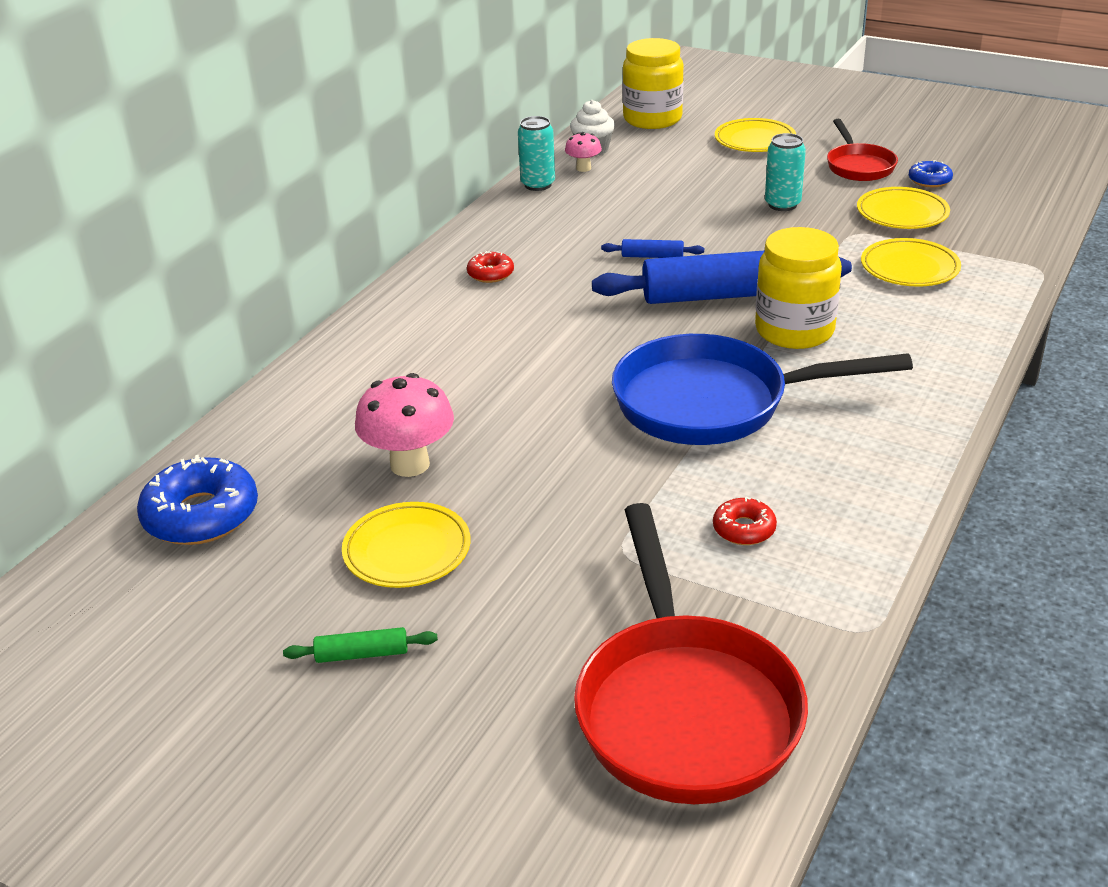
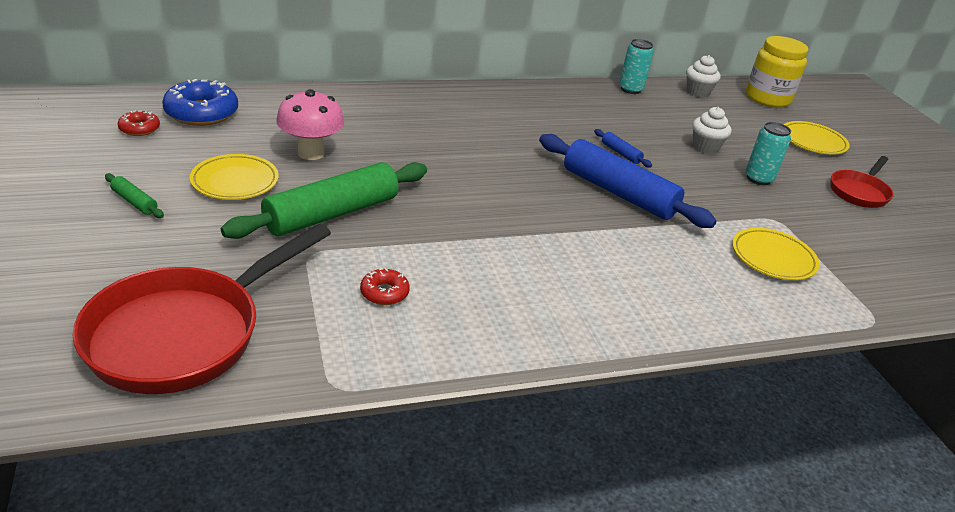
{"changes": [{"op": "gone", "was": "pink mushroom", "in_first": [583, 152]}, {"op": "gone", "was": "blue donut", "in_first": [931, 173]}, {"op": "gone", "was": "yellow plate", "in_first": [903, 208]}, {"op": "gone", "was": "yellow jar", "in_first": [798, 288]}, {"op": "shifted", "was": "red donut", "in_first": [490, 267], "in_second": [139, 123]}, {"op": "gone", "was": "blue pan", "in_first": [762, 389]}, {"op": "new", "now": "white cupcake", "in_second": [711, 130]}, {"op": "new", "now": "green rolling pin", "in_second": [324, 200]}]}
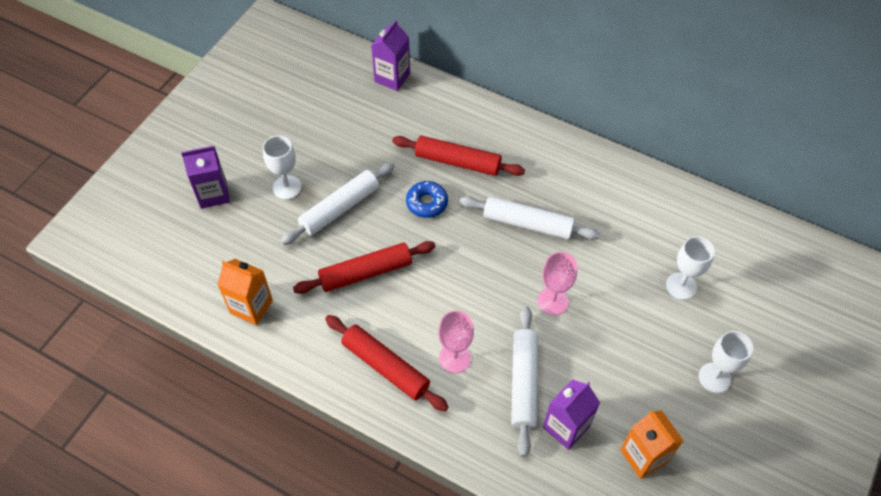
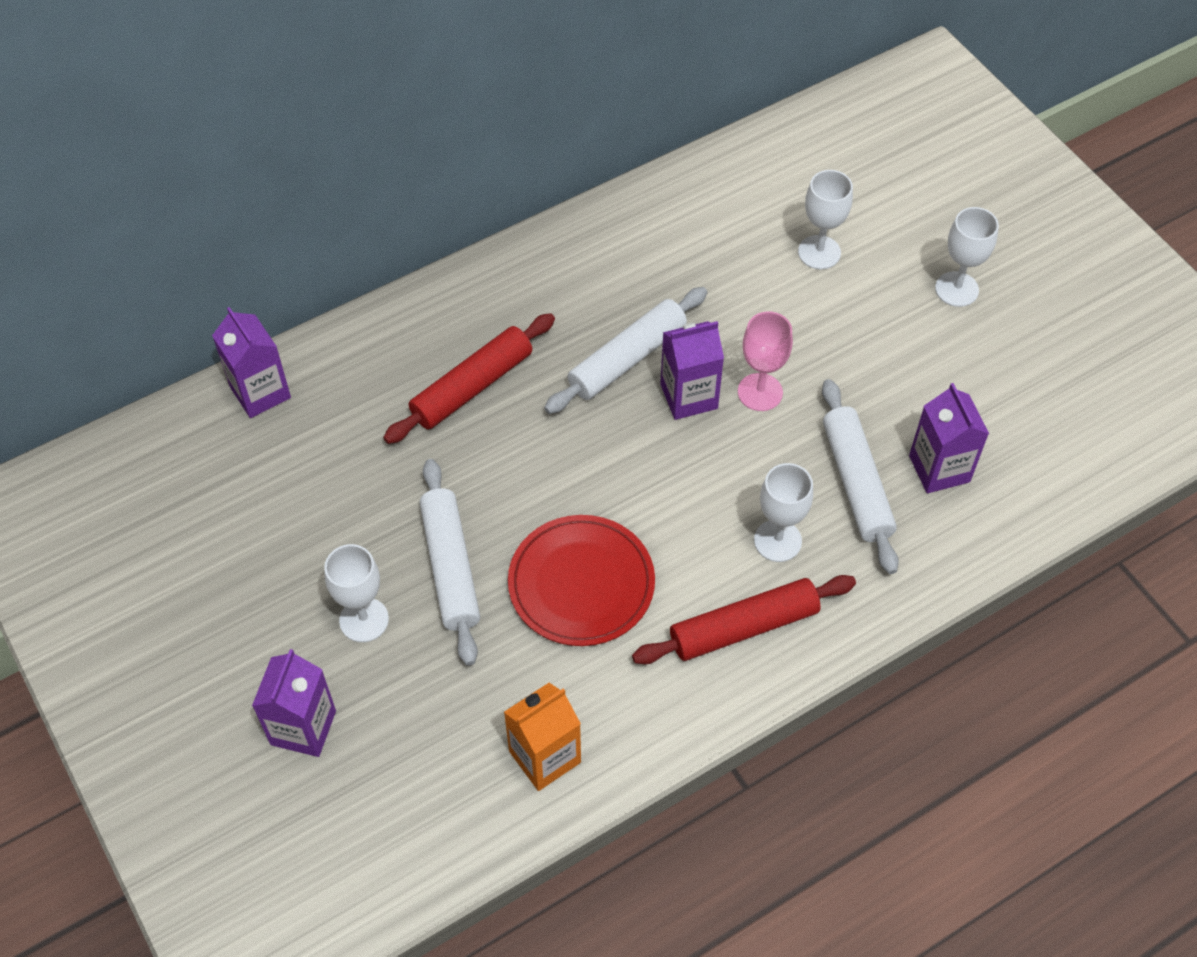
{"changes": [{"op": "gone", "was": "blue donut", "in_first": [427, 199]}, {"op": "swapped", "was": "red rolling pin", "now": "red plate", "in_first": [364, 267], "in_second": [581, 580]}, {"op": "rotated", "was": "white rolling pin", "in_first": [524, 381], "in_second": [860, 476], "clockwise": 45}, {"op": "repainted", "was": "pink goblet", "now": "white goblet", "in_first": [456, 342], "in_second": [783, 512]}, {"op": "gone", "was": "orange carton", "in_first": [652, 444]}, {"op": "new", "now": "purple carton", "in_second": [692, 370]}]}
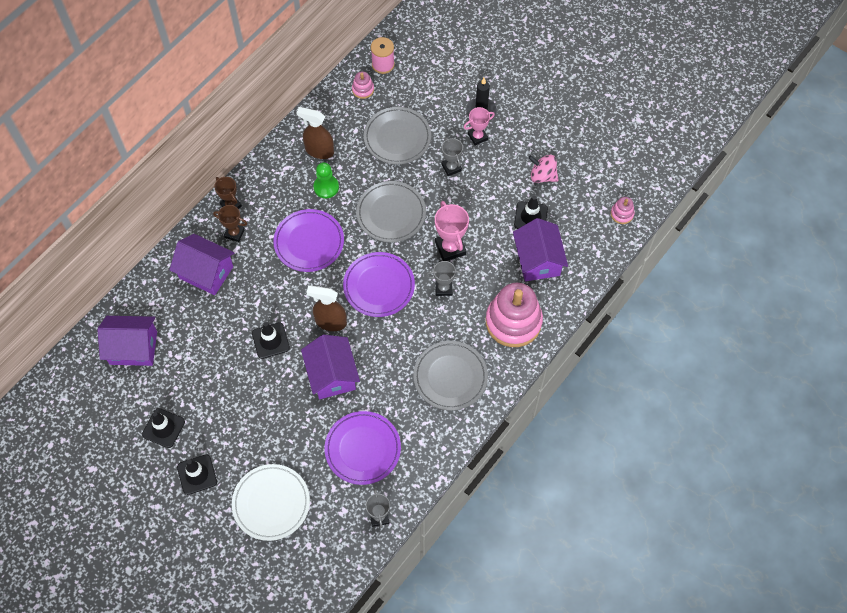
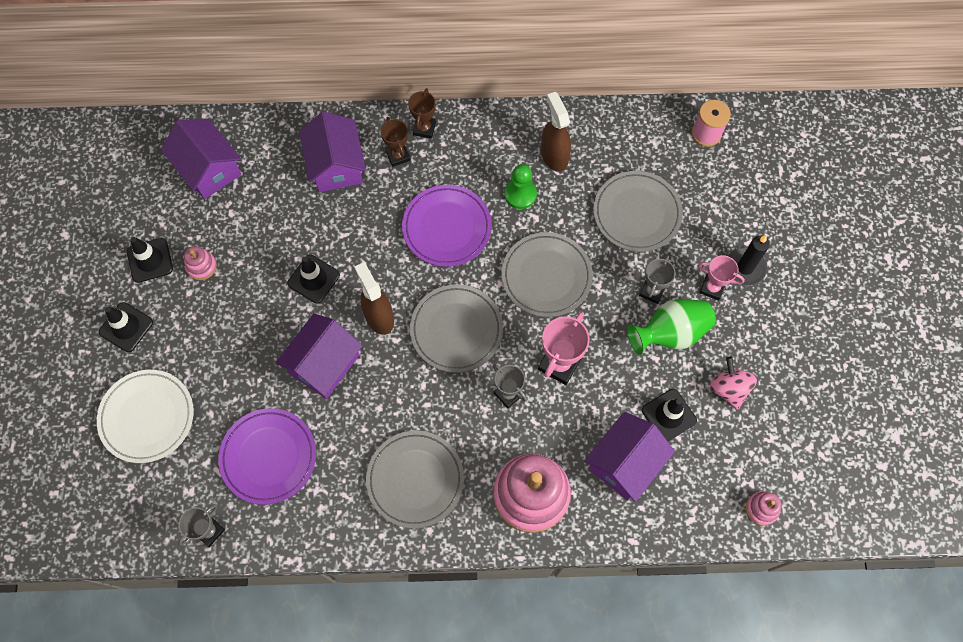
{"changes": [{"op": "shifted", "was": "pink stacking toy", "in_first": [363, 85], "in_second": [200, 263]}, {"op": "repainted", "was": "purple plate", "now": "grey plate", "in_first": [379, 284], "in_second": [456, 328]}, {"op": "new", "now": "green vase", "in_second": [671, 327]}]}
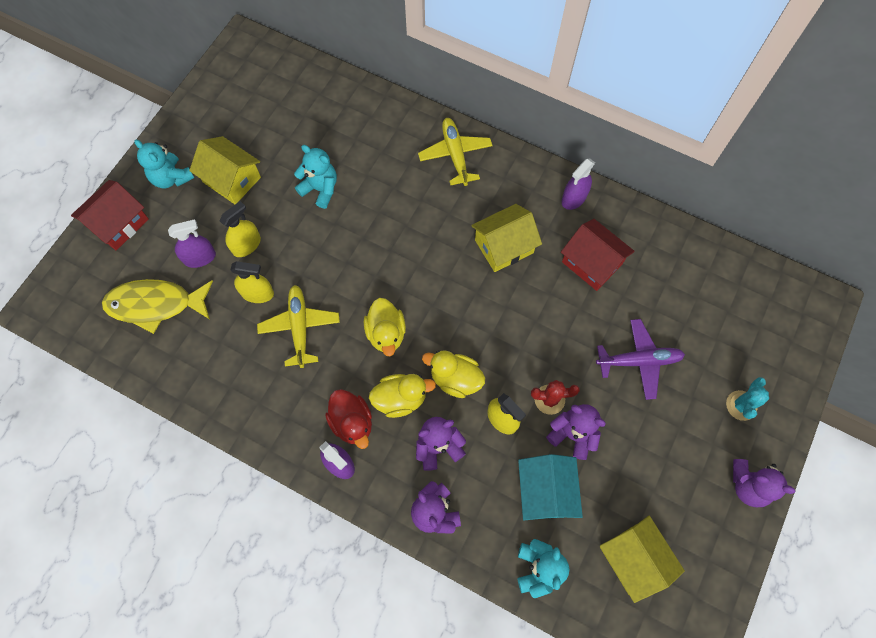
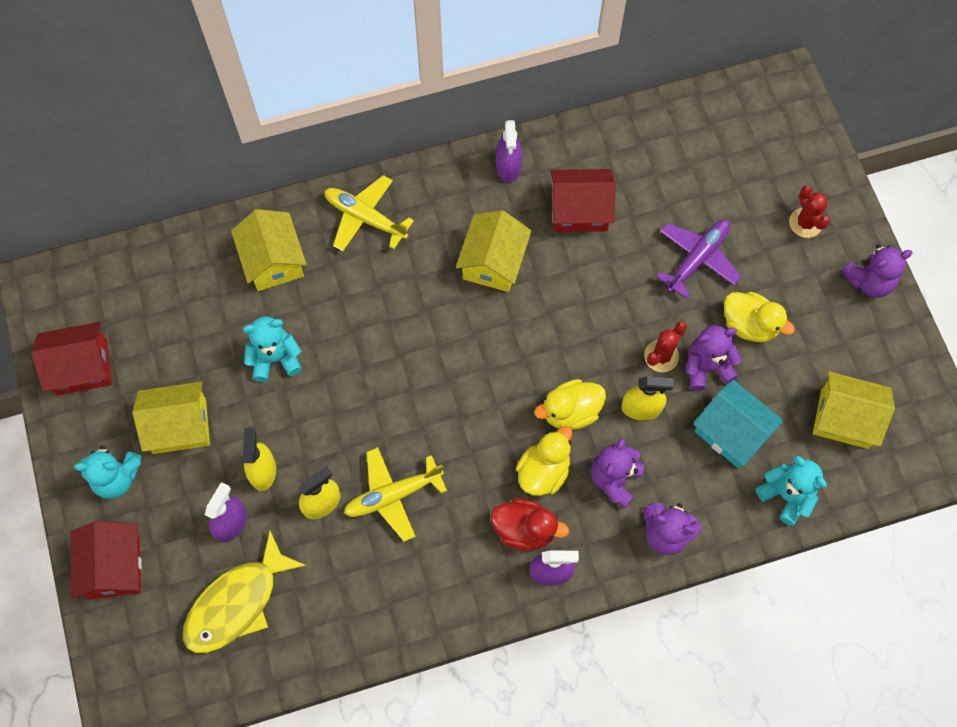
{"changes": [{"op": "rotated", "was": "yellow plane", "in_first": [298, 326], "in_second": [395, 494], "clockwise": -60}, {"op": "shifted", "was": "yellow duck", "in_first": [385, 327], "in_second": [759, 317]}, {"op": "repainted", "was": "turquoise cactus", "now": "red cactus", "in_first": [747, 399], "in_second": [809, 211]}, {"op": "new", "now": "yellow house", "in_second": [269, 250]}, {"op": "new", "now": "red house", "in_second": [71, 358]}]}
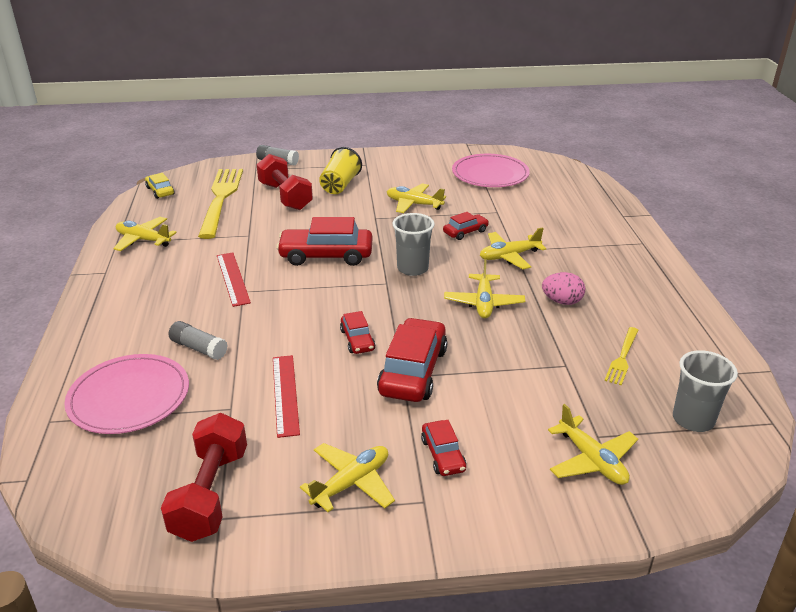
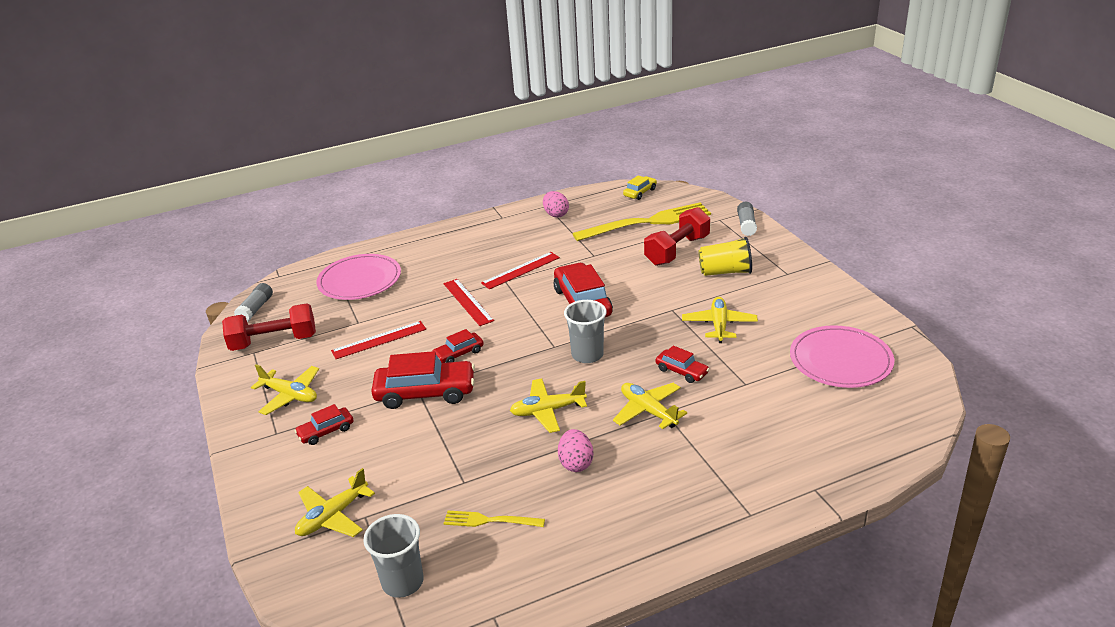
{"changes": [{"op": "swapped", "was": "yellow plane", "now": "pink egg", "in_first": [145, 234], "in_second": [556, 204]}, {"op": "shifted", "was": "grey glue stick", "in_first": [198, 340], "in_second": [253, 302]}, {"op": "new", "now": "red ruler", "in_second": [468, 302]}]}
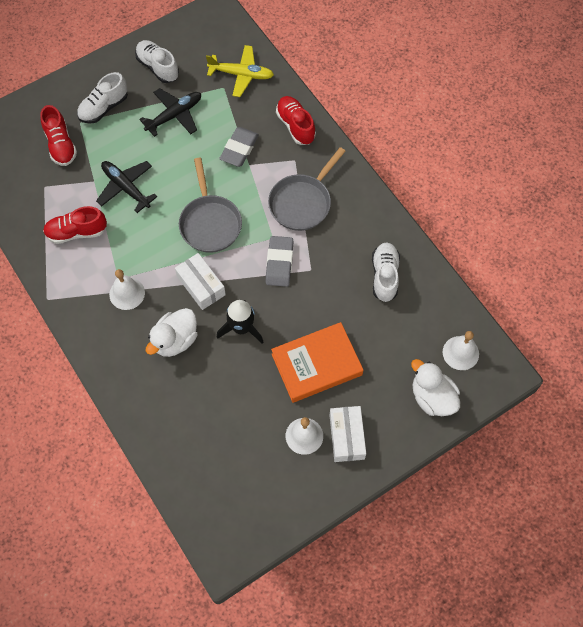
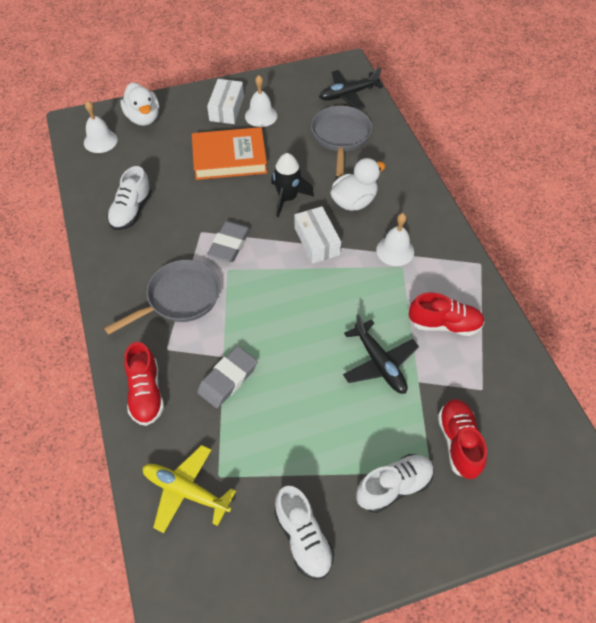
{"changes": [{"op": "shifted", "was": "black plane", "in_first": [170, 112], "in_second": [351, 88]}, {"op": "shifted", "was": "grey pan", "in_first": [210, 205], "in_second": [341, 141]}]}
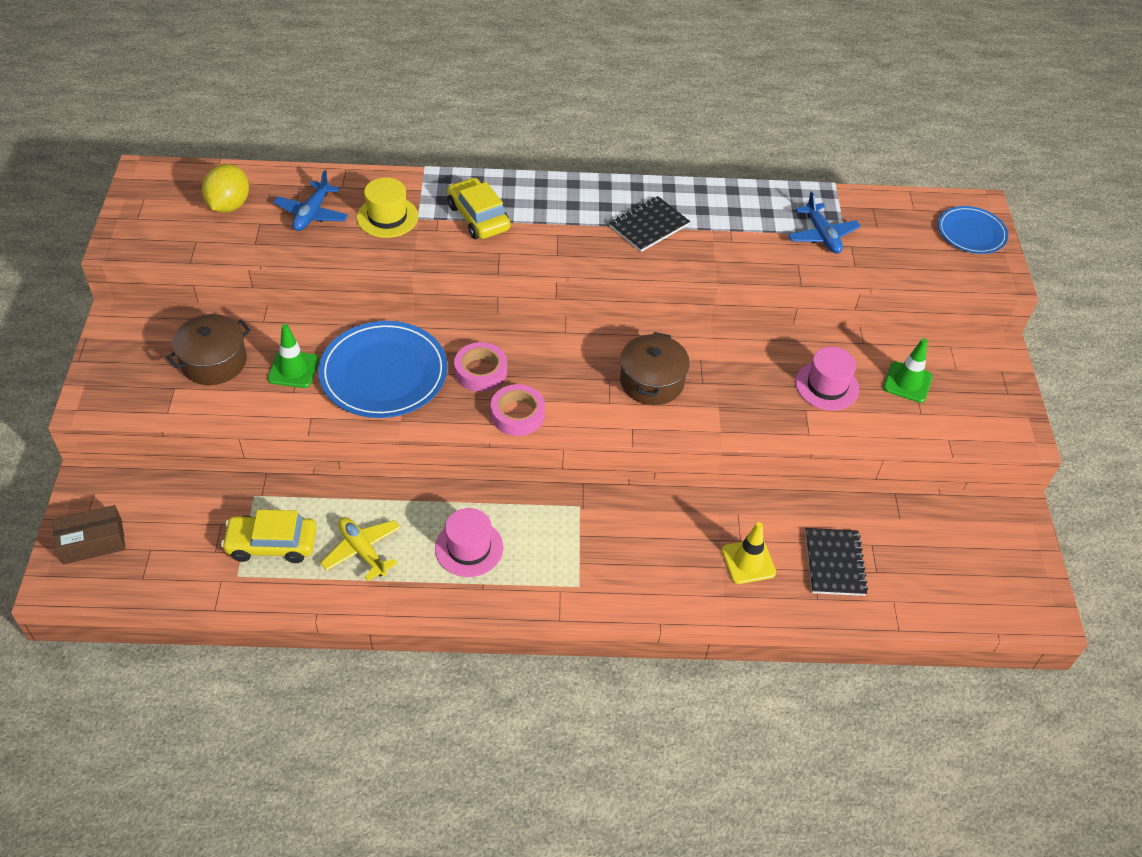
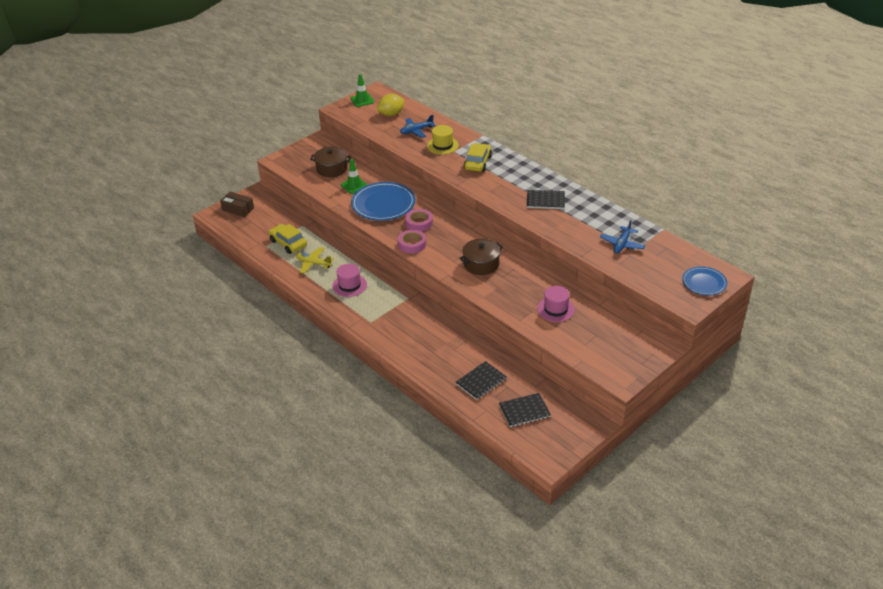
{"changes": [{"op": "shifted", "was": "green traffic cone", "in_first": [908, 370], "in_second": [362, 90]}, {"op": "rotated", "was": "yellow plane", "in_first": [361, 549], "in_second": [315, 260], "clockwise": -75}, {"op": "gone", "was": "yellow traffic cone", "in_first": [749, 553]}, {"op": "new", "now": "black notebook", "in_second": [525, 410]}]}
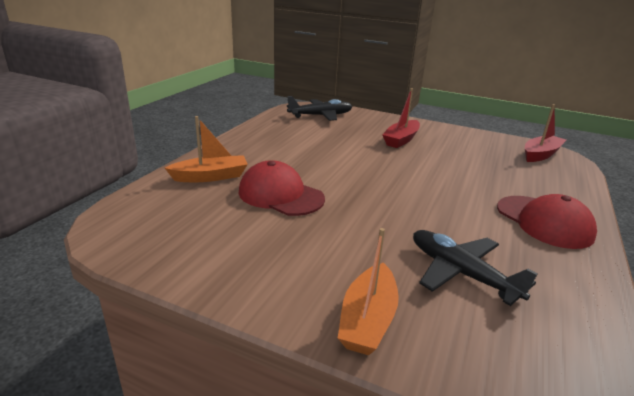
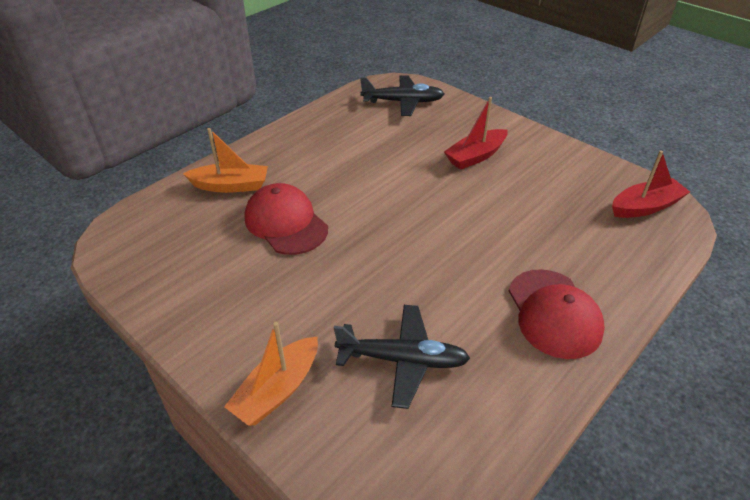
{"changes": [{"op": "rotated", "was": "black plane", "in_first": [475, 268], "in_second": [402, 357], "clockwise": 120}]}
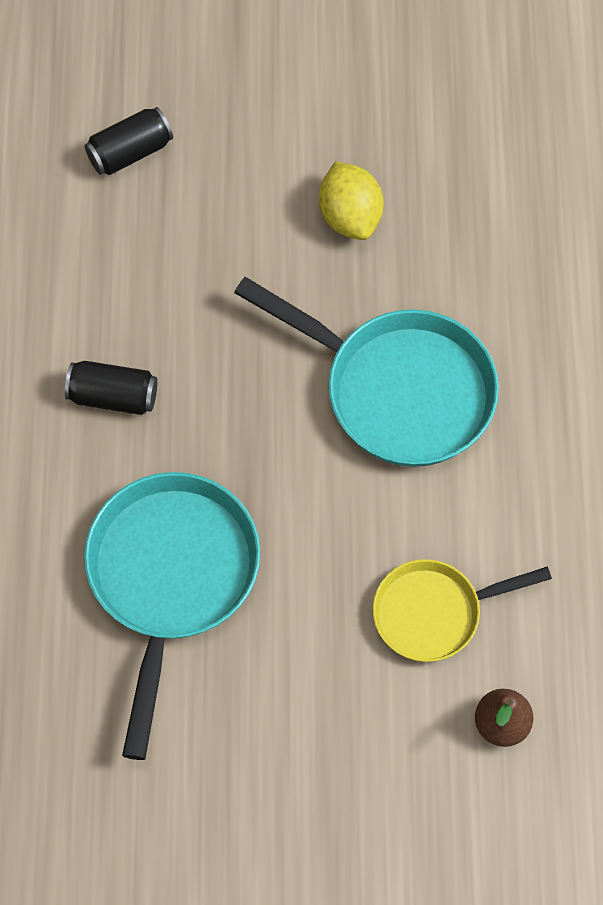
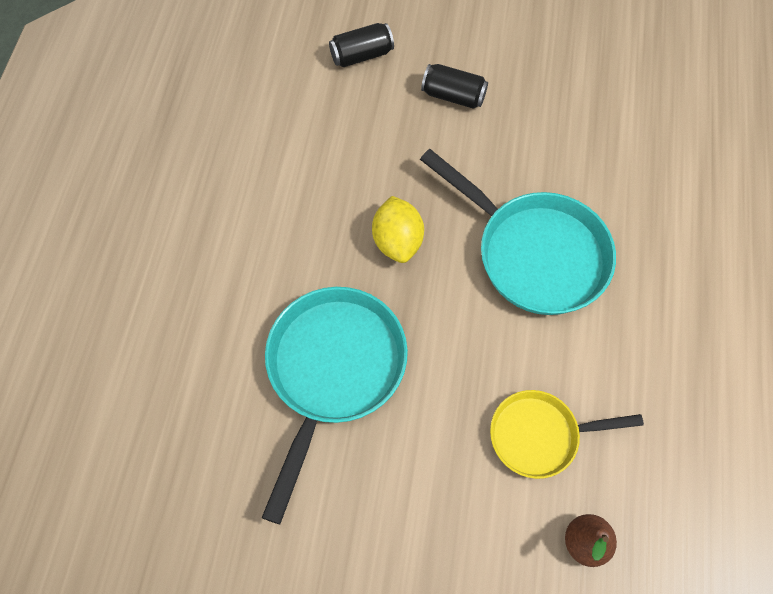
{"changes": [{"op": "shifted", "was": "yellow lemon", "in_first": [351, 200], "in_second": [398, 229]}, {"op": "shifted", "was": "black can", "in_first": [111, 388], "in_second": [454, 86]}]}
